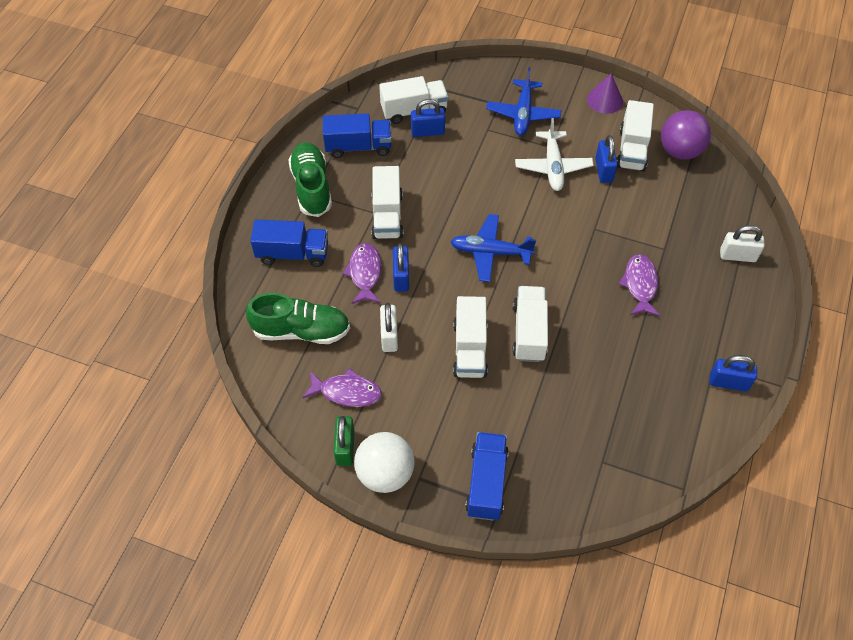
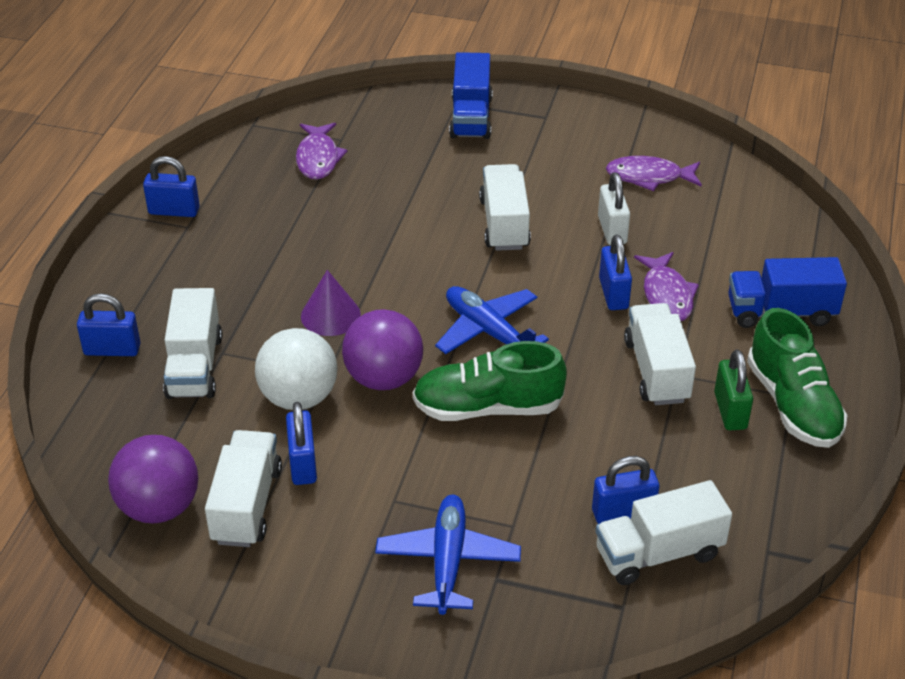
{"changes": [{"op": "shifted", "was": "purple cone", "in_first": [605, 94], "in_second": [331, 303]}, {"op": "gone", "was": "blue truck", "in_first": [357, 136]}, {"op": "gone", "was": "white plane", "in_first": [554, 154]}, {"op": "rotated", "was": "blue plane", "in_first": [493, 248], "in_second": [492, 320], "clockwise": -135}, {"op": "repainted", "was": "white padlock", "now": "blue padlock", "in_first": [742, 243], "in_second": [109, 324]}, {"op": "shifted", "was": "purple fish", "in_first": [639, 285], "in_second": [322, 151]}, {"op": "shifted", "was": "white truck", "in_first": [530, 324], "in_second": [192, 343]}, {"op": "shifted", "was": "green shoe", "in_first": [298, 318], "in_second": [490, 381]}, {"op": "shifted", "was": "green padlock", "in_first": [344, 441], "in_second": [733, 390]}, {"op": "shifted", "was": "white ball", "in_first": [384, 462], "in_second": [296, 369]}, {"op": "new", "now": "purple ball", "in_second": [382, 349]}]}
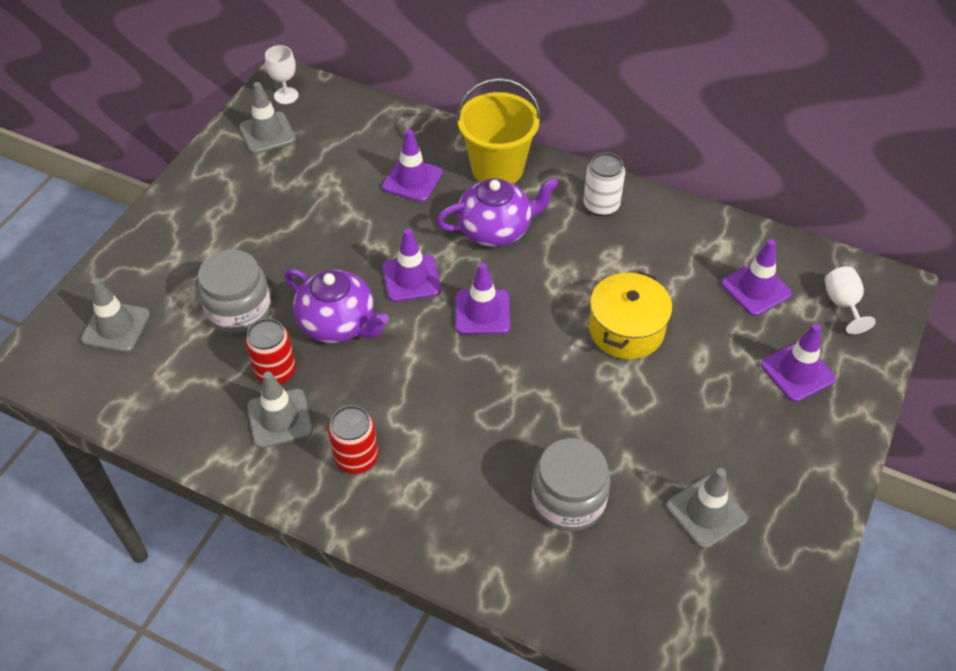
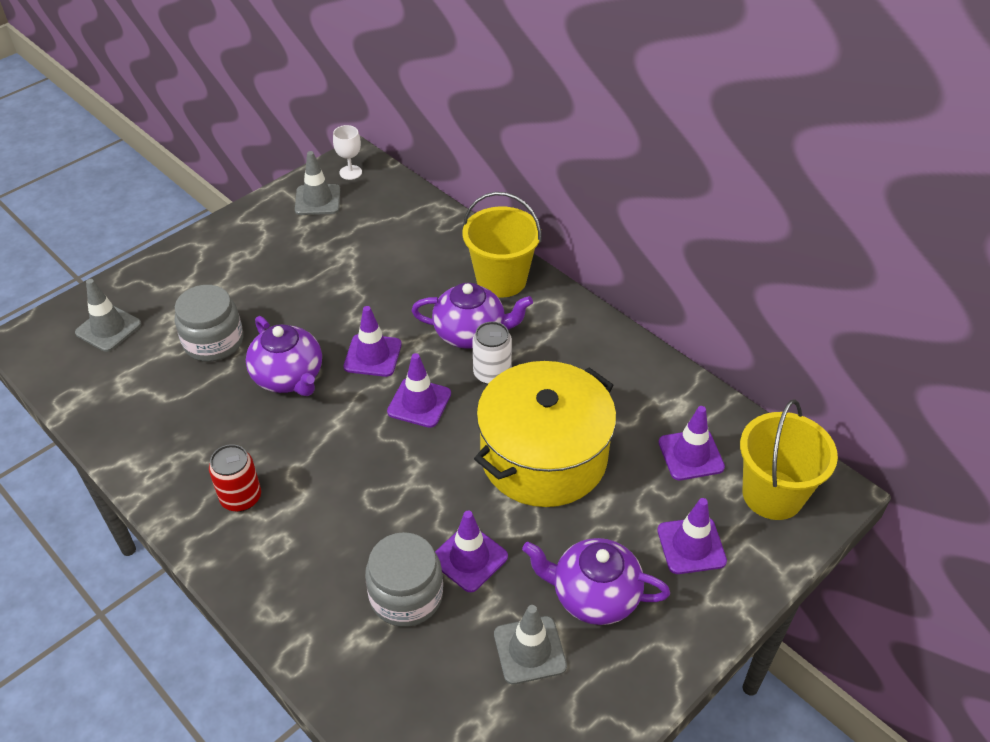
{"changes": [{"op": "shifted", "was": "purple traffic cone", "in_first": [412, 165], "in_second": [471, 551]}, {"op": "shifted", "was": "white can", "in_first": [604, 184], "in_second": [492, 352]}, {"op": "swapped", "was": "white goblet", "now": "yellow bucket", "in_first": [850, 300], "in_second": [789, 459]}, {"op": "scaled", "was": "yellow pot", "in_first": [630, 315], "in_second": [545, 434], "ratio": 1.67}, {"op": "gone", "was": "red can", "in_first": [270, 351]}, {"op": "gone", "was": "grey traffic cone", "in_first": [280, 409]}, {"op": "new", "now": "purple teapot", "in_second": [596, 581]}]}
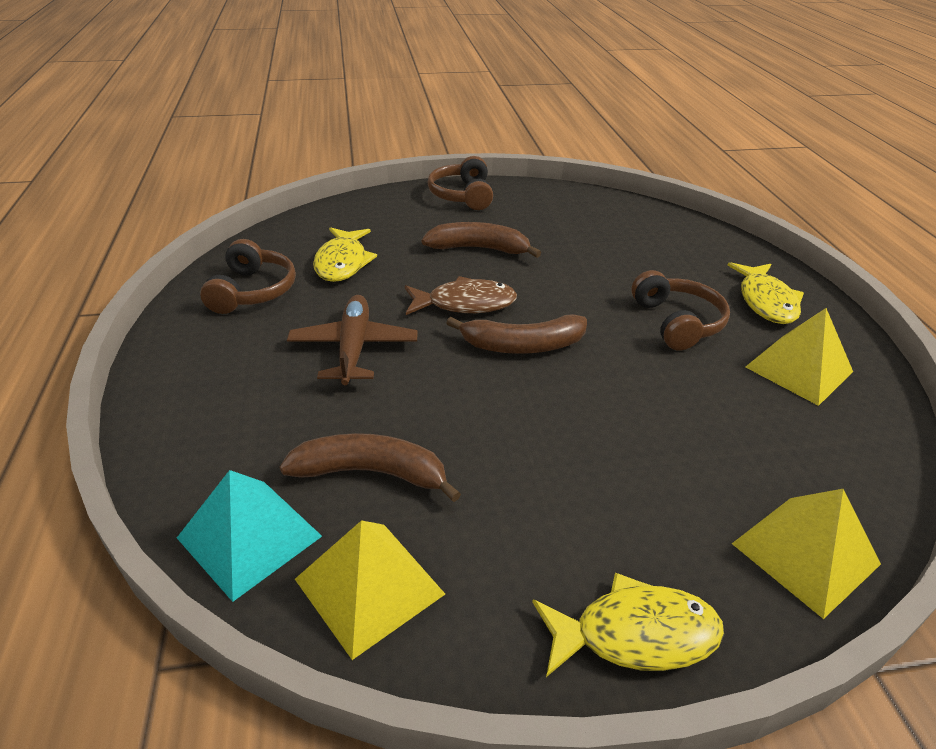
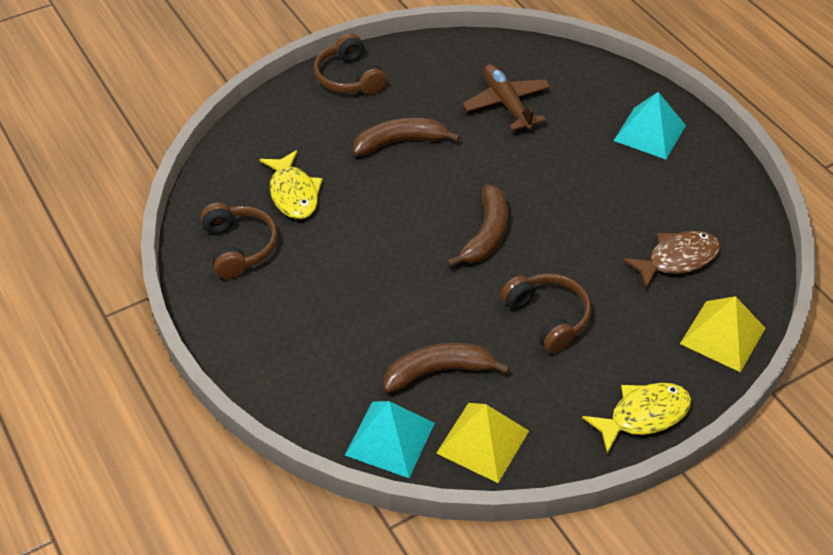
{"changes": [{"op": "swapped", "was": "yellow fish", "now": "turquoise pyramid", "in_first": [765, 293], "in_second": [649, 125]}, {"op": "shifted", "was": "brown headphones", "in_first": [680, 310], "in_second": [546, 313]}, {"op": "shifted", "was": "brown fish", "in_first": [461, 295], "in_second": [671, 260]}, {"op": "shifted", "was": "brown plane", "in_first": [352, 340], "in_second": [506, 97]}, {"op": "gone", "was": "yellow pyramid", "in_first": [799, 357]}, {"op": "rotated", "was": "brown banana", "in_first": [516, 334], "in_second": [477, 225], "clockwise": -45}]}
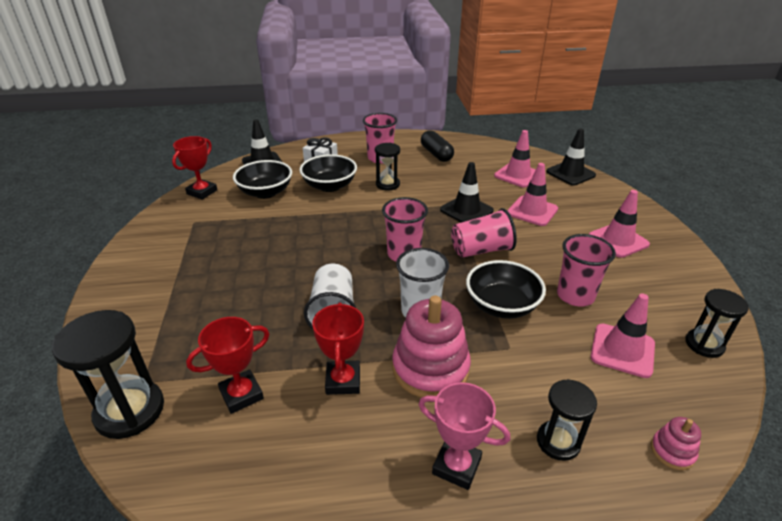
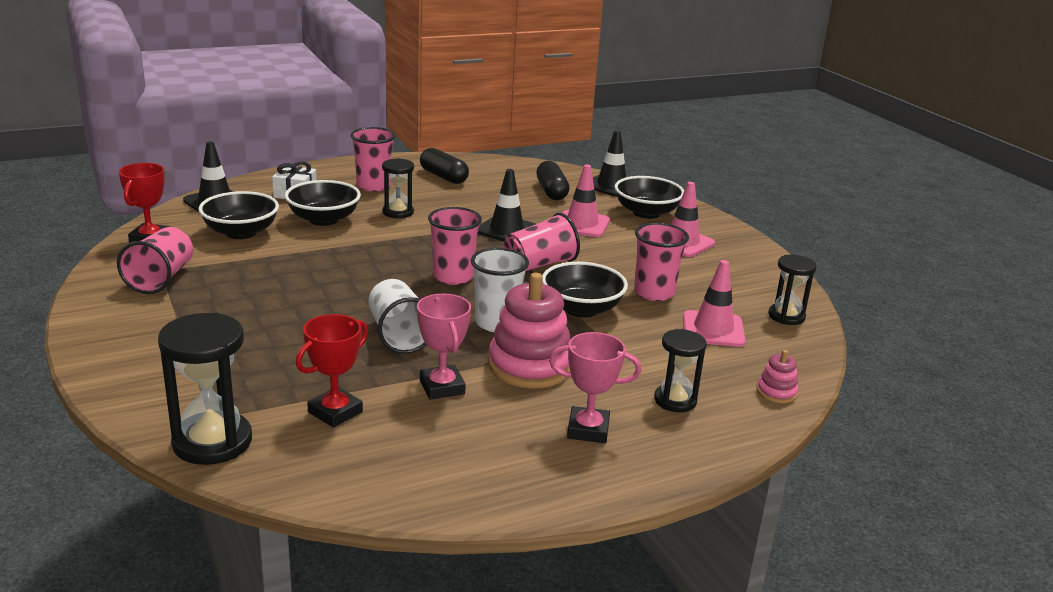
{"changes": [{"op": "swapped", "was": "pink traffic cone", "now": "black capsule", "in_first": [515, 158], "in_second": [553, 180]}, {"op": "repainted", "was": "red trophy", "now": "pink trophy", "in_first": [338, 348], "in_second": [444, 346]}, {"op": "new", "now": "black bowl", "in_second": [649, 197]}, {"op": "new", "now": "pink cup", "in_second": [155, 260]}]}
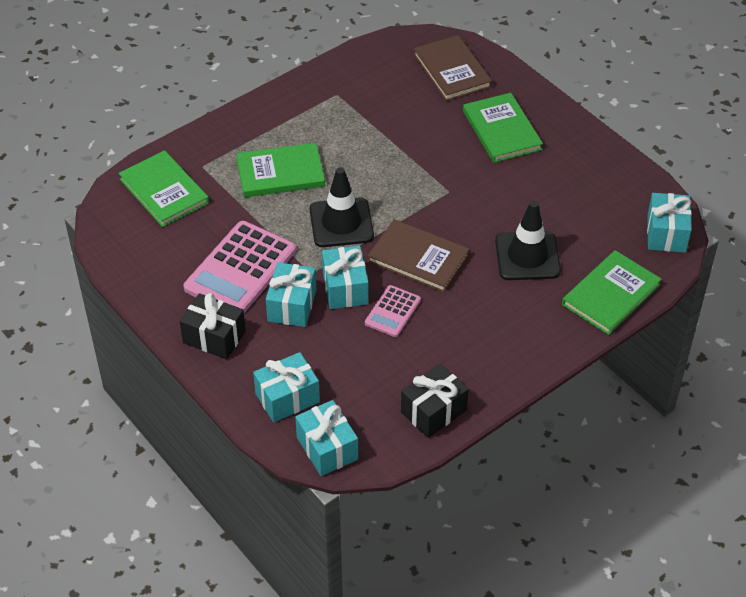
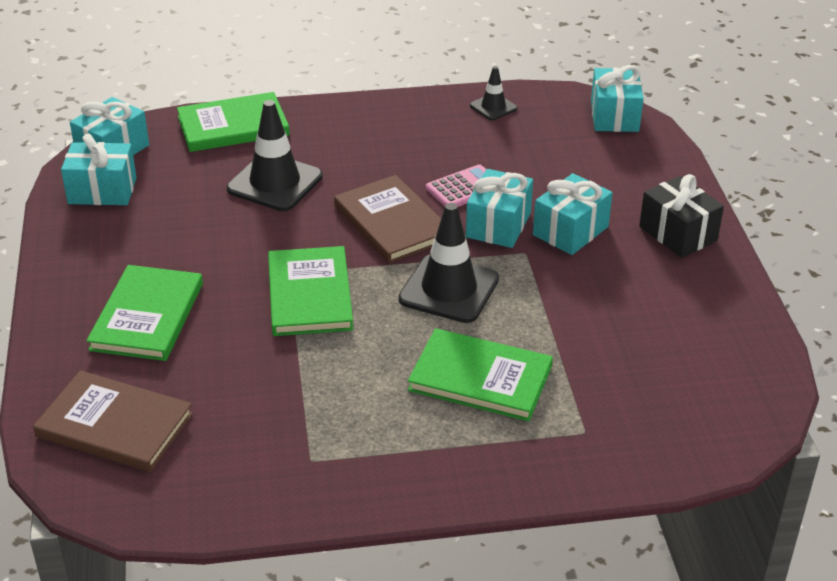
{"changes": [{"op": "rotated", "was": "brown book", "in_first": [452, 68], "in_second": [113, 421], "clockwise": -75}, {"op": "shifted", "was": "green book", "in_first": [164, 188], "in_second": [310, 291]}, {"op": "gone", "was": "pink calculator", "in_first": [239, 267]}, {"op": "shifted", "was": "turquoise gift", "in_first": [286, 387], "in_second": [99, 169]}, {"op": "swapped", "was": "black gift", "now": "black traffic cone", "in_first": [435, 401], "in_second": [493, 93]}]}
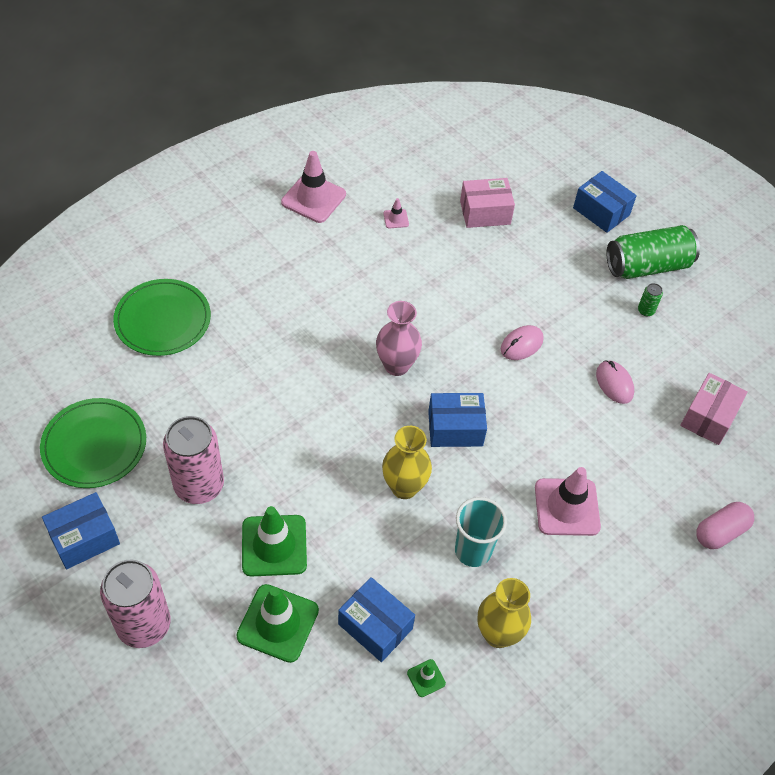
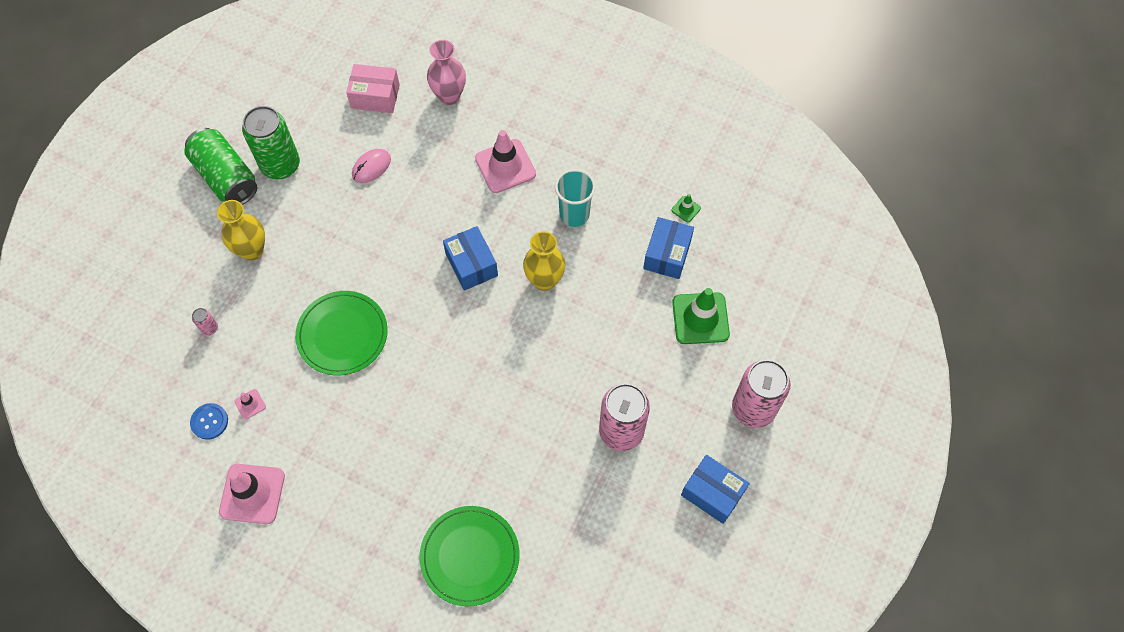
{"changes": [{"op": "gone", "was": "blue box", "in_first": [605, 202]}, {"op": "swapped", "was": "pink box", "now": "pink can", "in_first": [487, 203], "in_second": [205, 322]}, {"op": "scaled", "was": "green can", "in_first": [650, 299], "in_second": [271, 142], "ratio": 2.47}, {"op": "shifted", "was": "pink vase", "in_first": [399, 338], "in_second": [446, 72]}, {"op": "gone", "was": "pink mouse", "in_first": [522, 342]}, {"op": "shifted", "was": "green plate", "in_first": [93, 443], "in_second": [341, 333]}, {"op": "gone", "was": "pink capsule", "in_first": [725, 525]}, {"op": "gone", "was": "green traffic cone", "in_first": [274, 541]}, {"op": "shifted", "was": "yellow vase", "in_first": [504, 613], "in_second": [241, 230]}, {"op": "new", "now": "blue button", "in_second": [209, 421]}]}
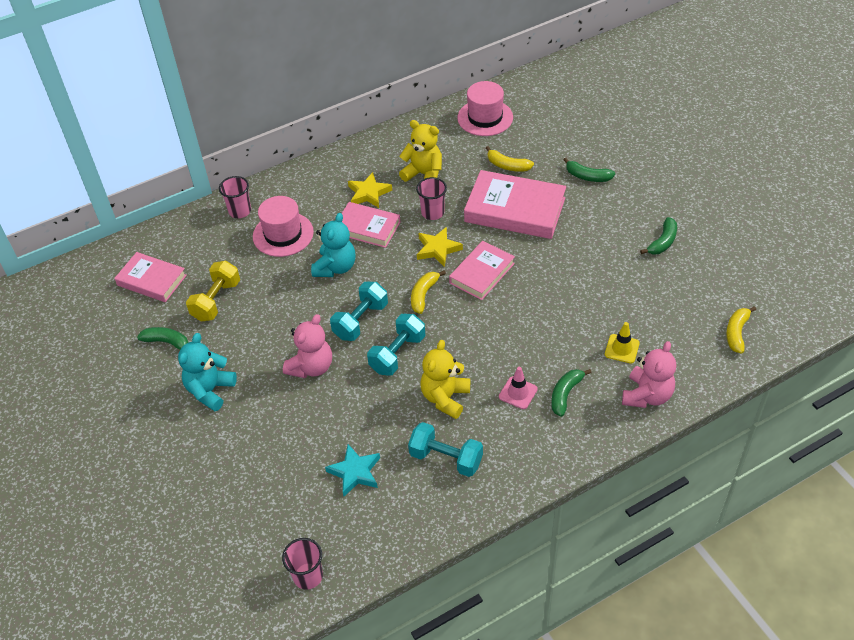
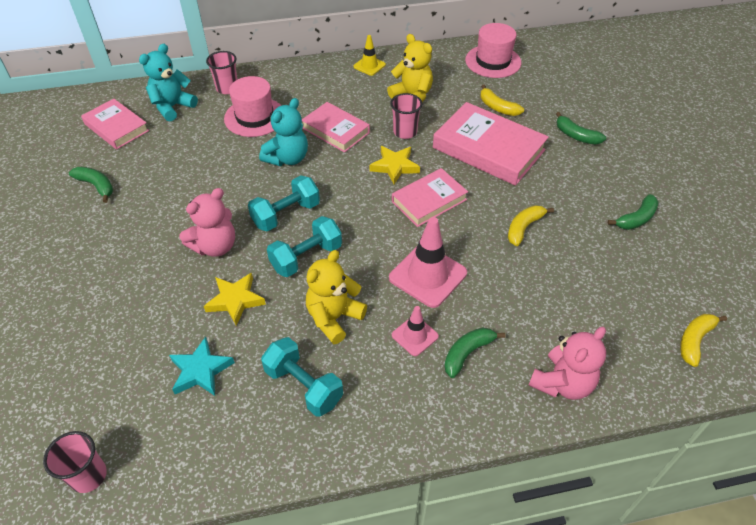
{"changes": [{"op": "shifted", "was": "yellow star", "in_first": [370, 190], "in_second": [235, 299]}, {"op": "gone", "was": "yellow dumbbell", "in_first": [213, 291]}, {"op": "shifted", "was": "yellow banana", "in_first": [428, 292], "in_second": [531, 225]}, {"op": "shifted", "was": "yellow traffic cone", "in_first": [622, 342], "in_second": [369, 55]}, {"op": "shifted", "was": "turquoise teddy bear", "in_first": [207, 372], "in_second": [168, 82]}, {"op": "new", "now": "pink traffic cone", "in_second": [428, 262]}]}
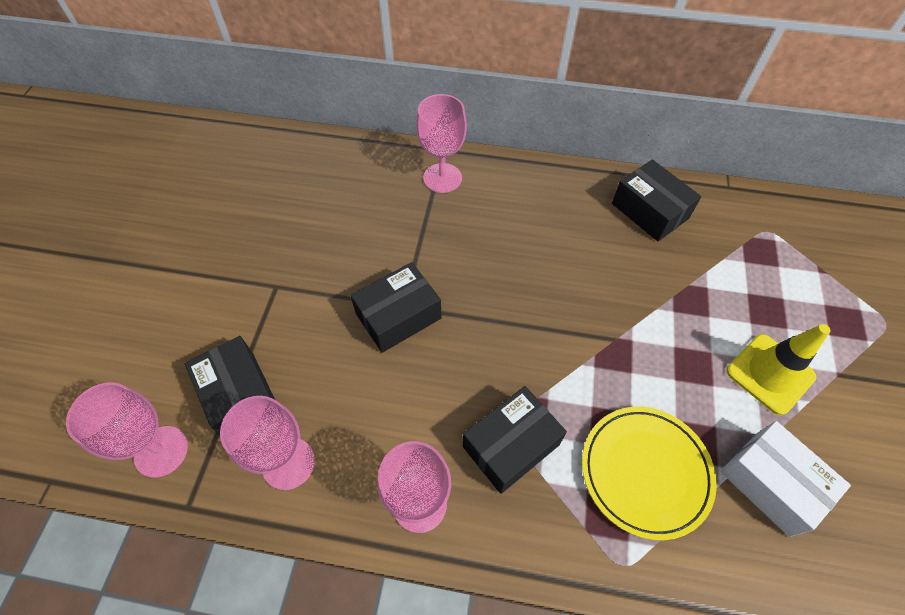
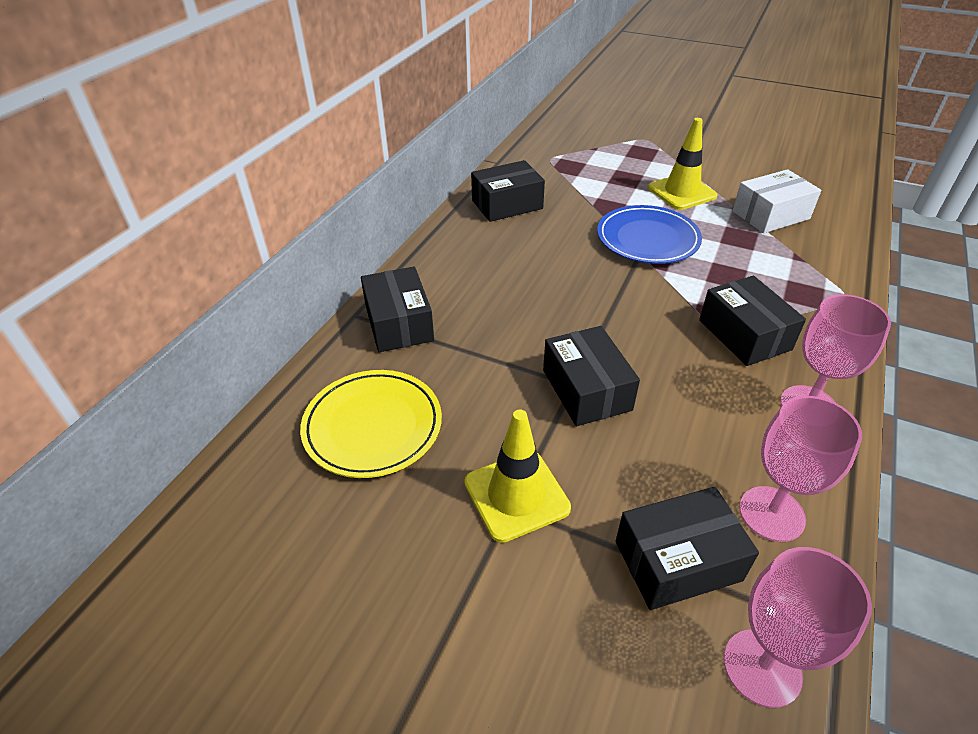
{"changes": [{"op": "swapped", "was": "pink goblet", "now": "black box", "in_first": [441, 143], "in_second": [397, 309]}, {"op": "shifted", "was": "yellow plate", "in_first": [649, 473], "in_second": [371, 424]}, {"op": "new", "now": "blue plate", "in_second": [649, 234]}, {"op": "new", "now": "yellow traffic cone", "in_second": [517, 476]}]}
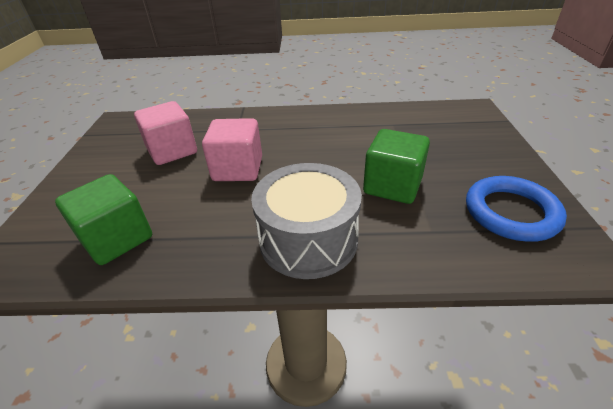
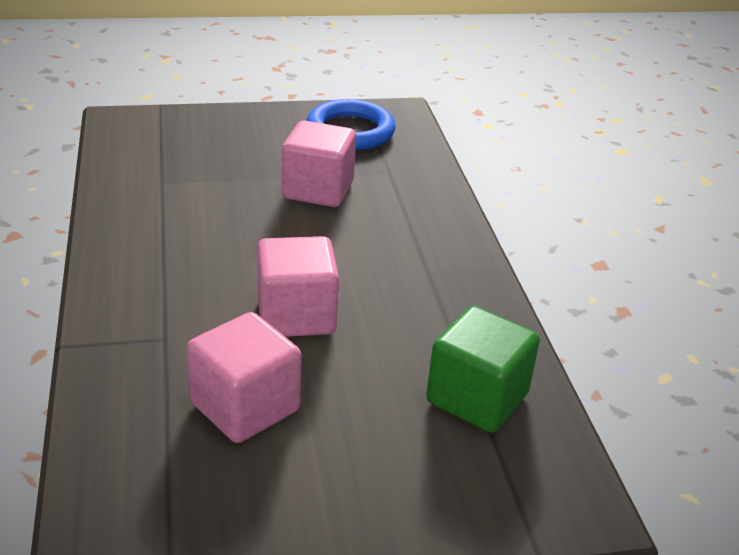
{"changes": [{"op": "repainted", "was": "green cube", "now": "pink cube", "in_first": [396, 166], "in_second": [318, 163]}, {"op": "gone", "was": "grey drum", "in_first": [306, 221]}]}
